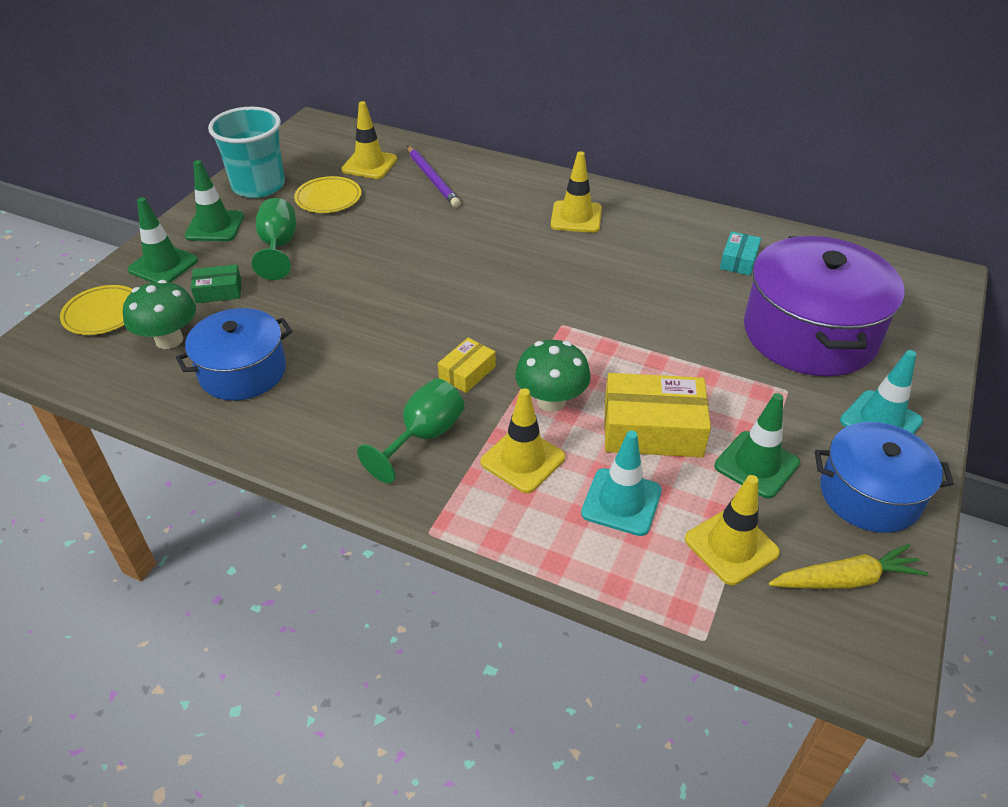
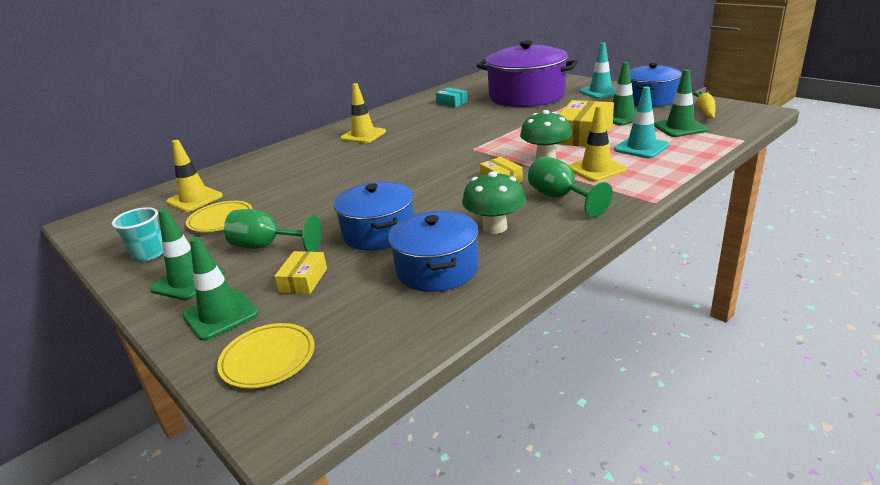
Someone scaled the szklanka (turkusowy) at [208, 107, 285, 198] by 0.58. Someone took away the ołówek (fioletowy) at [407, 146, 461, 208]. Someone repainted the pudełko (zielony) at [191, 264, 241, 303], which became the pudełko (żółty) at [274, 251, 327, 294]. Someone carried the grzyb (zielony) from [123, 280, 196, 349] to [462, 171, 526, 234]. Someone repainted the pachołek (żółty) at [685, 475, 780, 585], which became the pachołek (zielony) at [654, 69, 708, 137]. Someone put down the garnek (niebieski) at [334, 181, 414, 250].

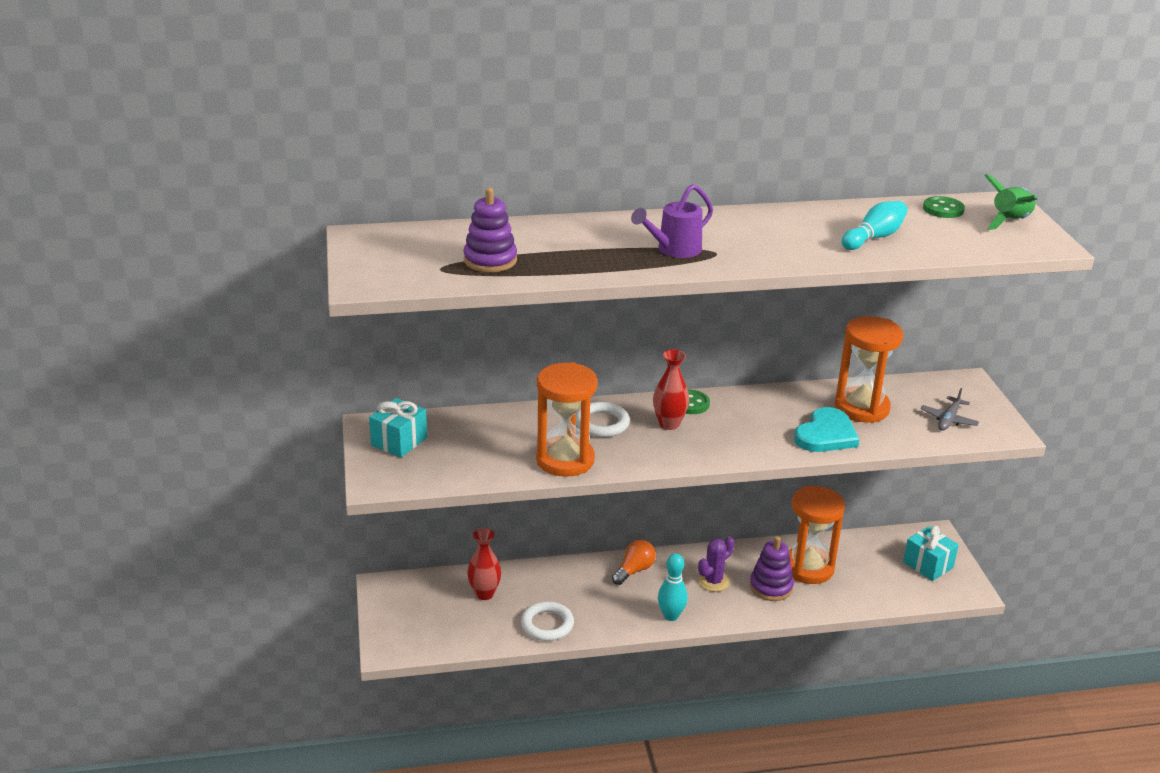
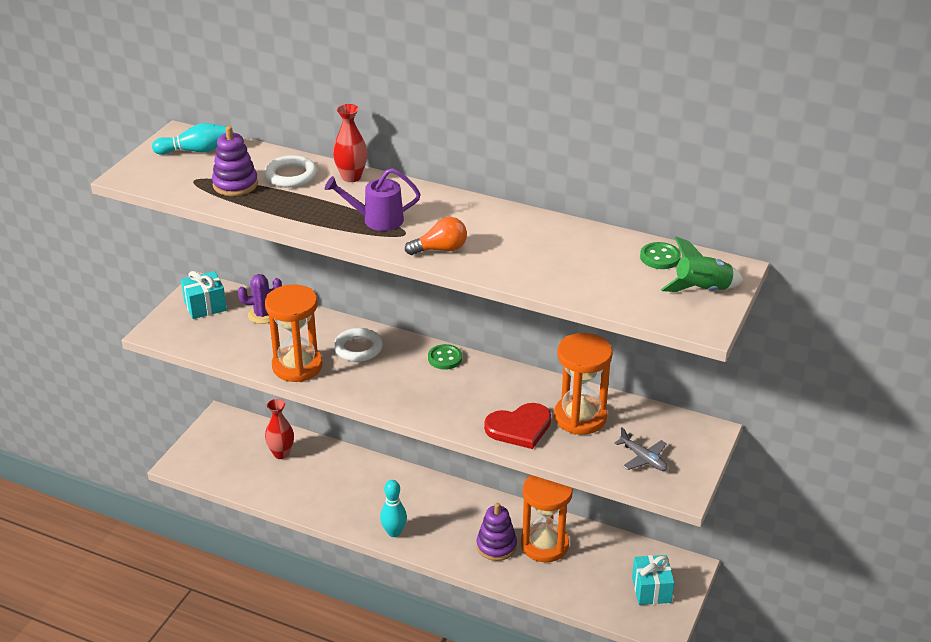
Someone carried the kręgiel (turkusowy) from [842, 201, 908, 250] to [152, 123, 226, 155]. Someone carried the wazon (czerwony) from [653, 349, 689, 430] to [333, 104, 367, 182]. Someone rotated the samolot (szary) at [921, 388, 979, 431] by 105 degrees counterclockwise. Someone repainted the serce (turkusowy) at [794, 407, 860, 452], which became the serce (czerwony) at [484, 403, 551, 449]. Someone carried the kaktus (fioletowy) from [698, 537, 734, 592] to [238, 274, 282, 324]. Someone carried the żarówka (pomarańczowy) from [612, 540, 656, 585] to [405, 217, 467, 255]. Someone carried the pierścień (biały) from [521, 601, 574, 641] to [264, 155, 317, 188].

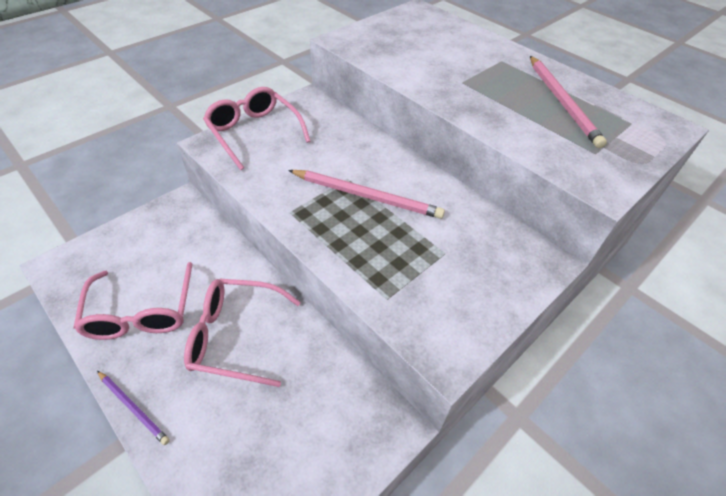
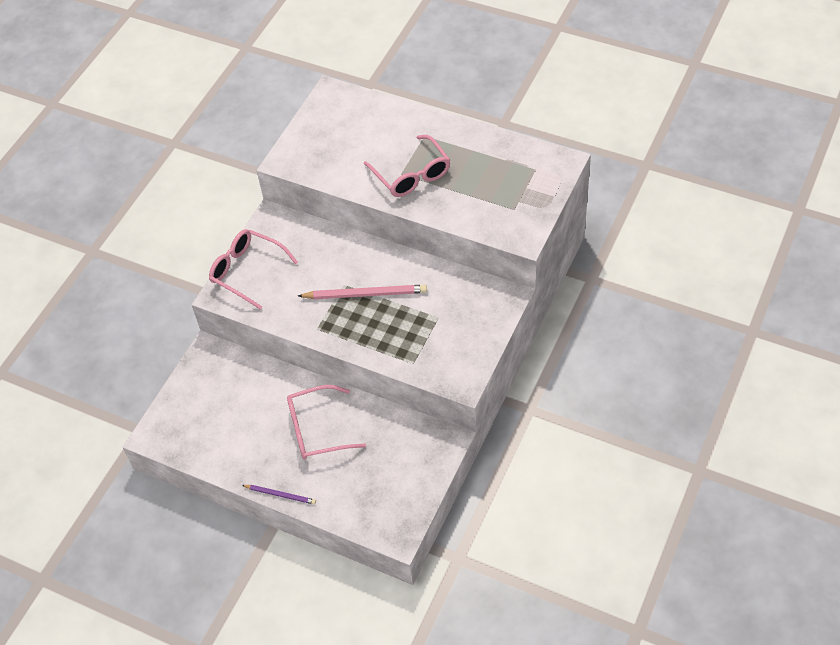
Someone took away the ołówek (różowy) at [530, 56, 607, 148]. Someone carried the okulary (różowy) from [73, 262, 192, 340] to [364, 135, 450, 197].

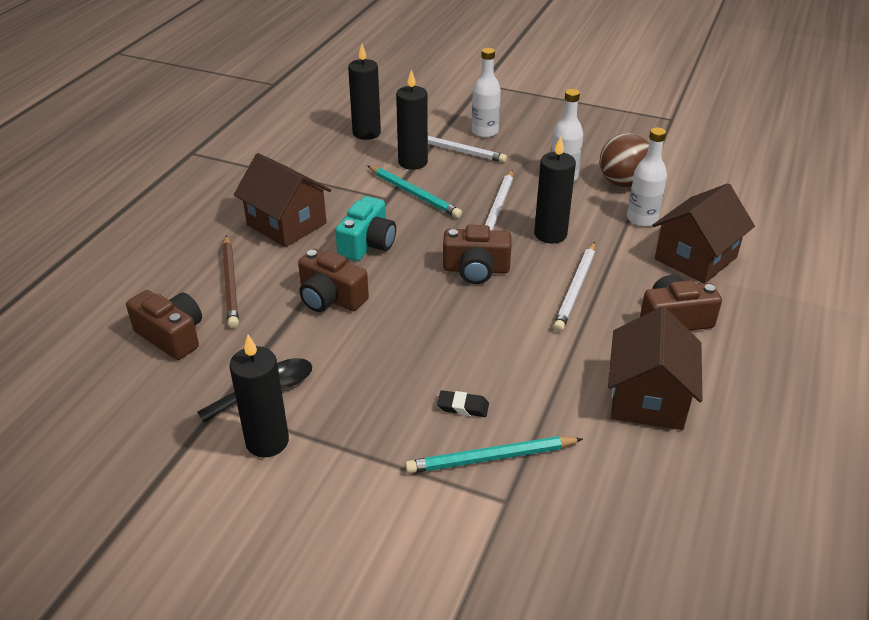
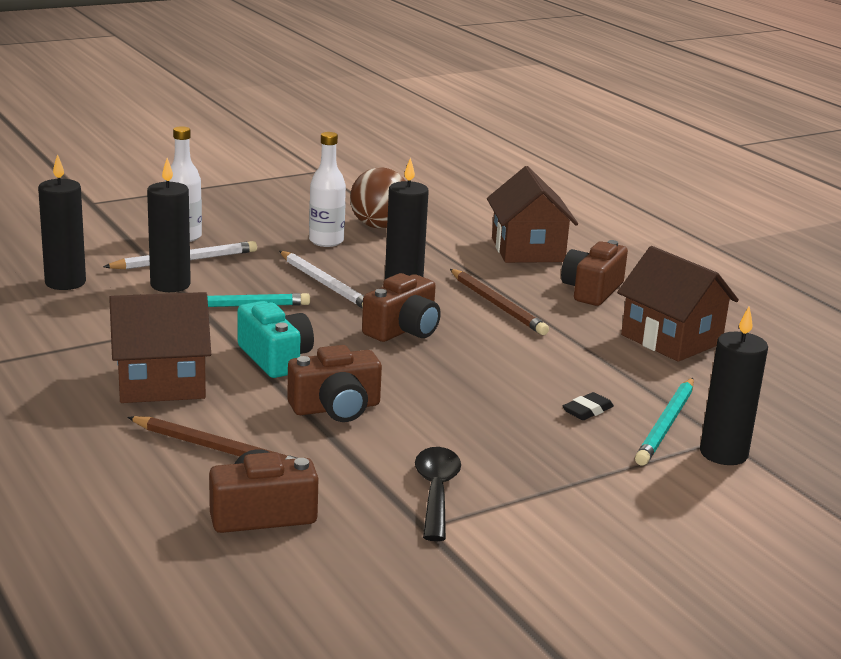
Someone took away the butelka (biały) at [627, 127, 667, 227]. Someone repainted the ołówek (biały) at [553, 242, 595, 332], which became the ołówek (brązowy) at [450, 269, 549, 335]. Someone carried the świeca (czarny) from [229, 335, 289, 457] to [700, 306, 768, 465].

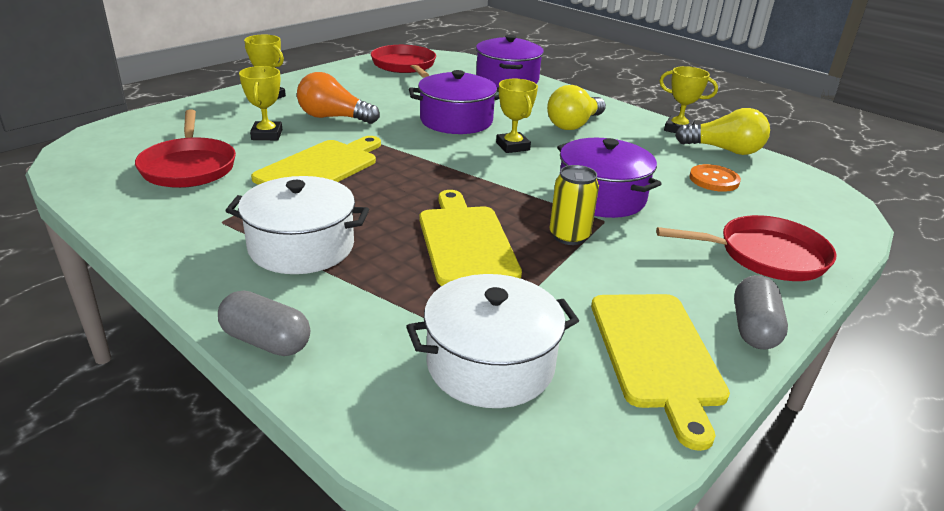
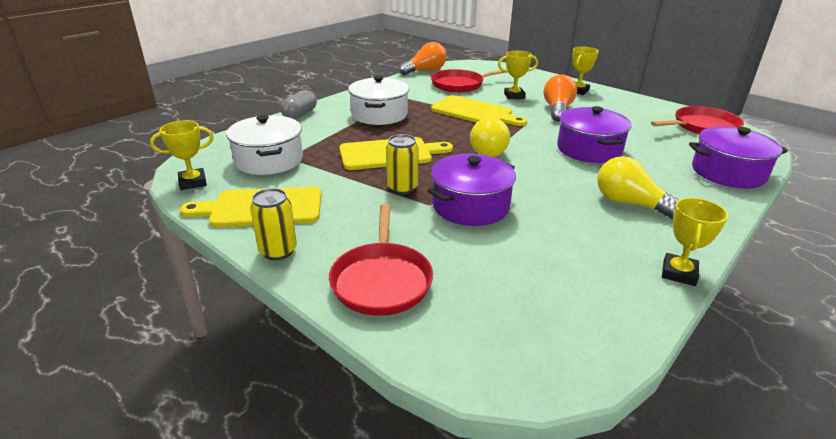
Someone carried the puchar (żółty) from [496, 79, 538, 153] to [150, 120, 214, 190]. Someone carried the żarówka (żółty) from [675, 108, 770, 155] to [470, 117, 510, 157]. Someone took away the guzik (pomarańczowy) at [689, 164, 741, 192]. Someone swapped the kapsułka (szary) at [734, 275, 788, 349] for the puszka (żółty) at [250, 188, 297, 260]. Someone put down the żarówka (pomarańczowy) at [399, 42, 446, 75].

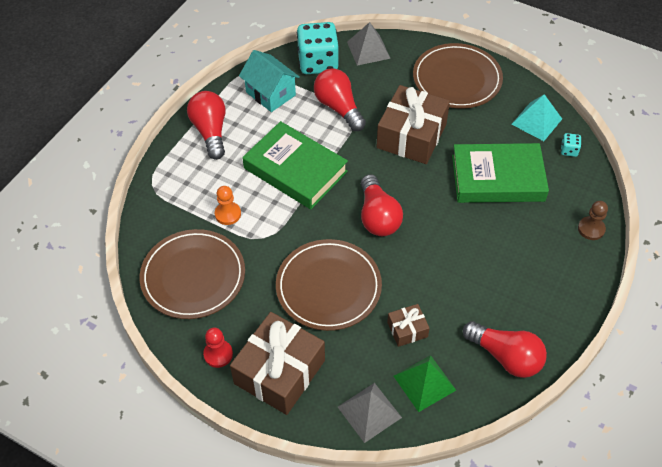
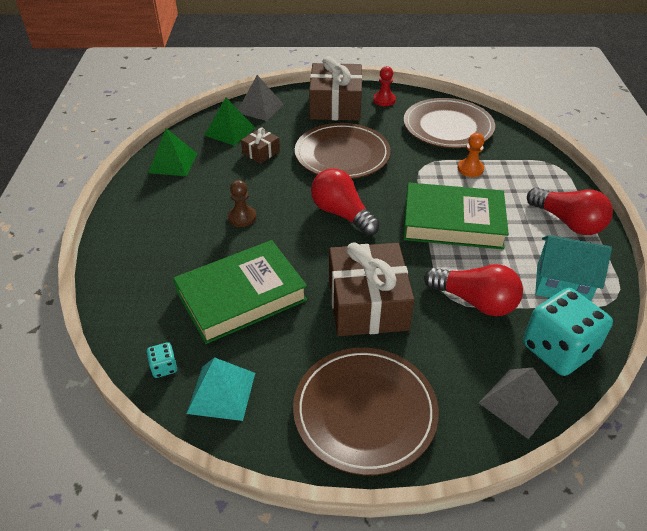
Someone carried the pionek (brązowy) from [578, 201, 608, 240] to [228, 180, 256, 227]. Someone swapped the żarówka (czerwony) at [463, 321, 547, 378] for the piramida (zielony) at [148, 128, 197, 176].

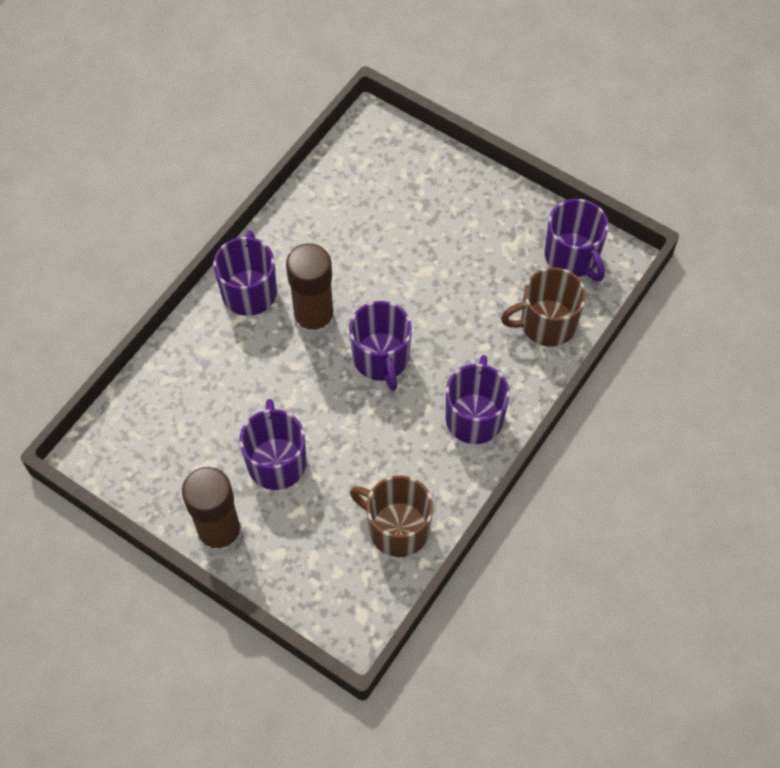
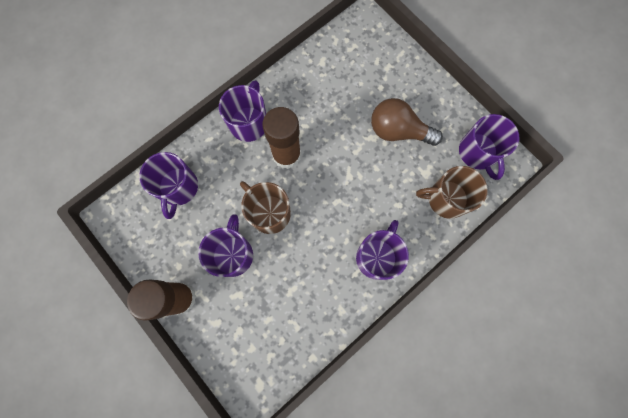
Someone carried the kubek (fioletowy) from [349, 301, 412, 391] to [139, 152, 198, 219]. Someone carried the kubek (brązowy) from [350, 475, 433, 557] to [240, 181, 291, 234]. Someone put down the żarówka (brązowy) at [371, 98, 443, 146].

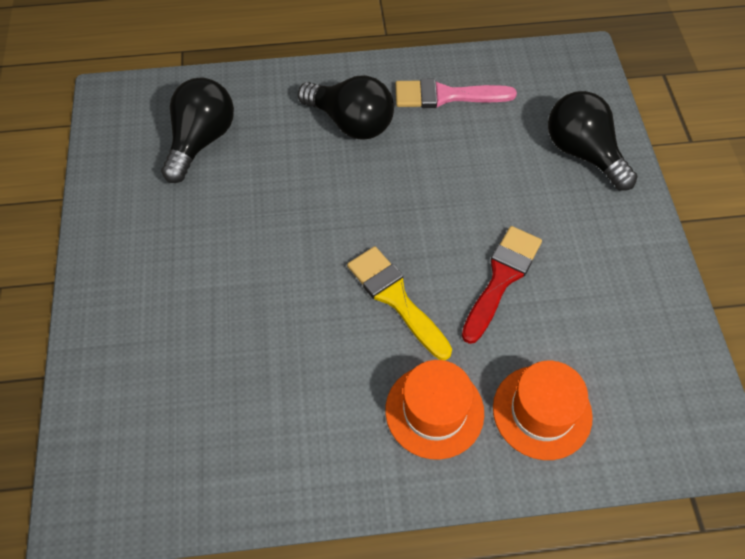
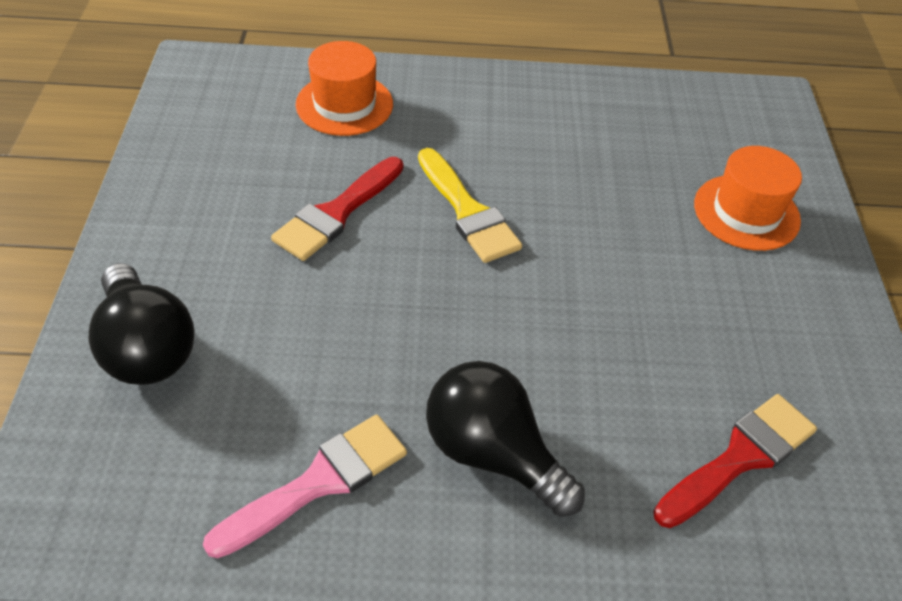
Someone swapped the żarówka (czarny) at [161, 77, 234, 183] for the pędzel (czerwony) at [653, 394, 817, 528]. Someone rotated the pędzel (różowy) at [395, 79, 517, 108] by 45 degrees counterclockwise. Someone carried the kapelusz (pomarańczowy) from [385, 360, 484, 460] to [694, 146, 802, 251].

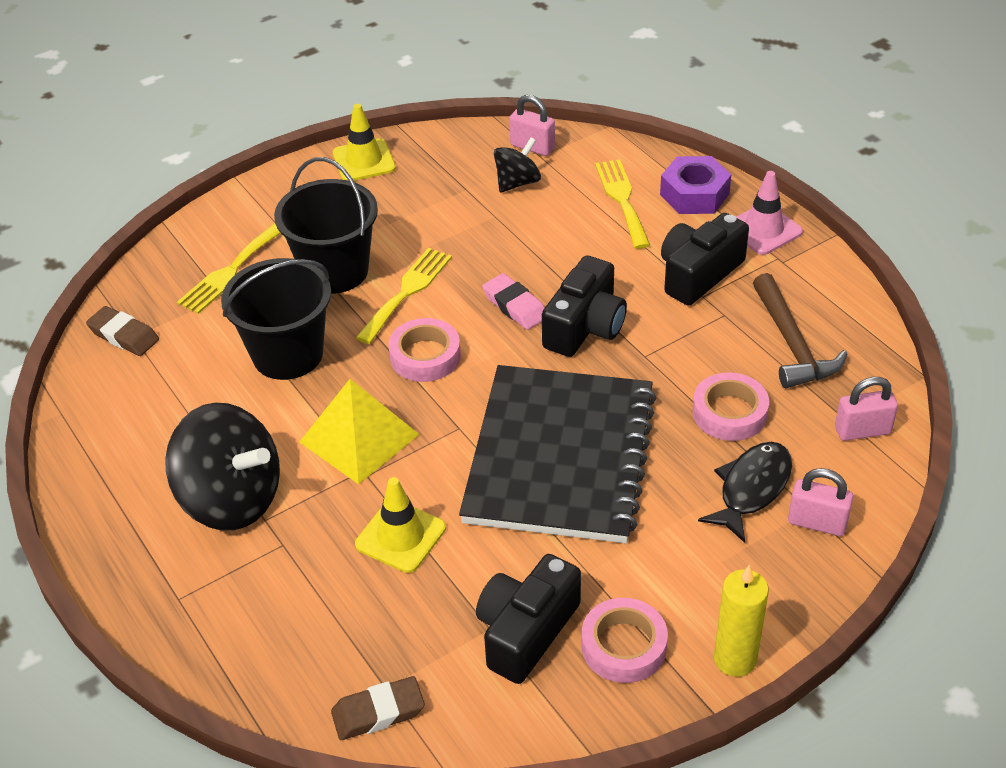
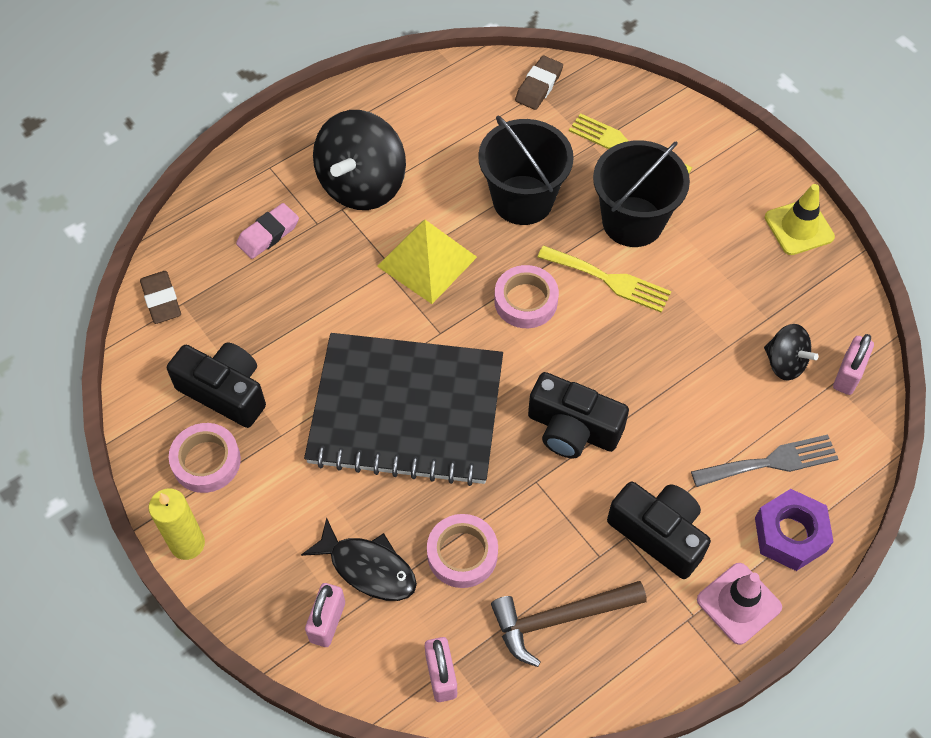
Someone repainted the widelec (żółty) at [595, 159, 650, 249], which became the widelec (szary) at [691, 434, 838, 487]. Someone carried the gumka do mazania (różowy) from [482, 273, 545, 330] to [236, 203, 299, 259]. Someone took away the pachołek (żółty) at [355, 477, 446, 573].

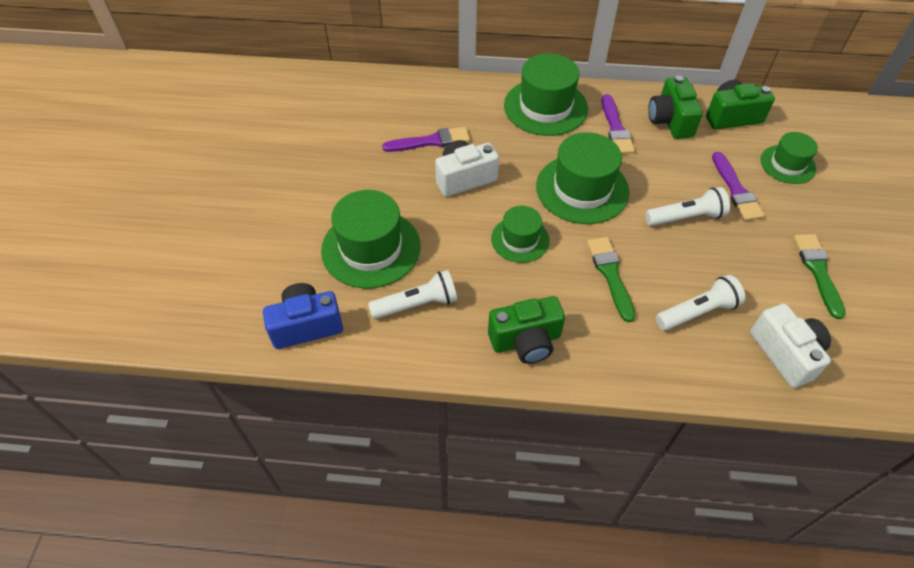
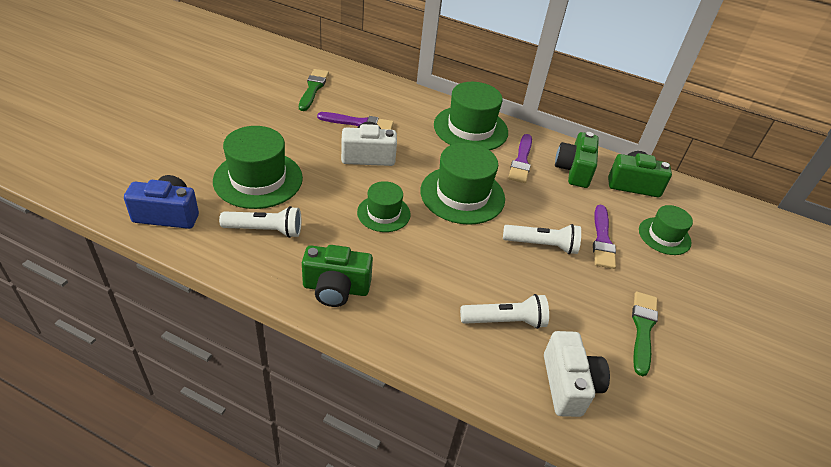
Someone carried the pędzel (zielony) from [587, 237, 635, 322] to [299, 69, 329, 111].

